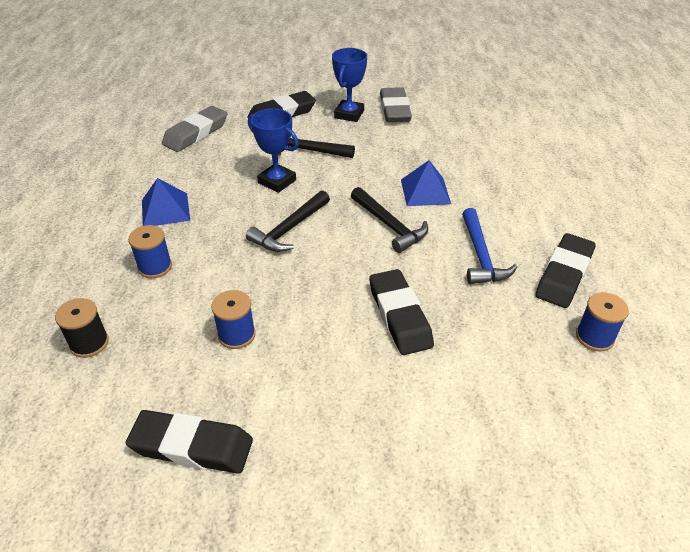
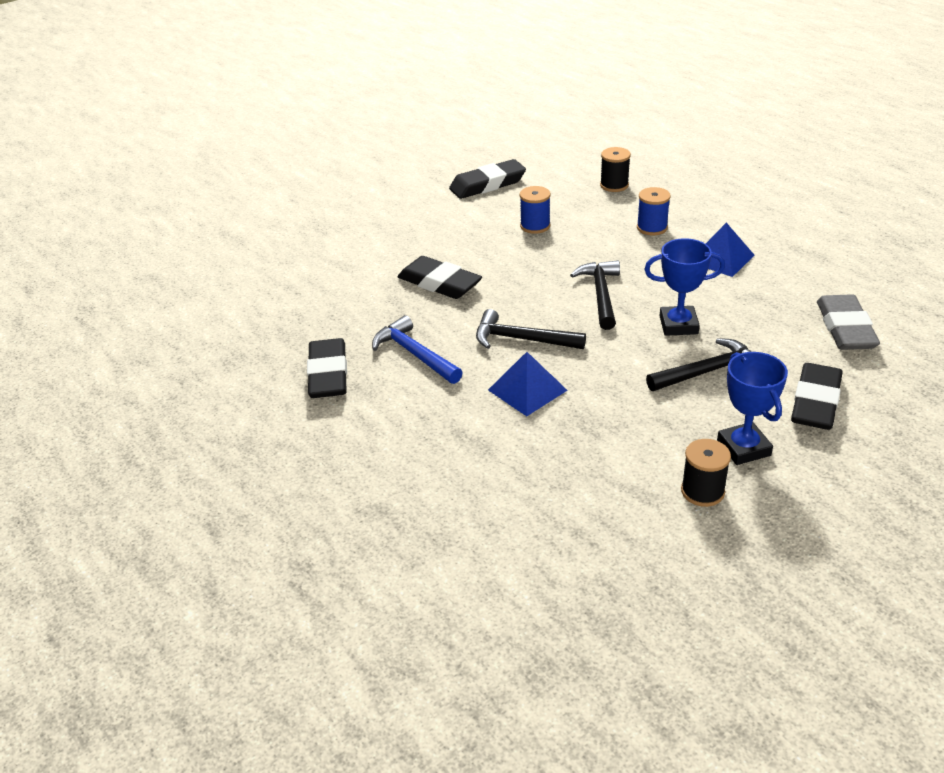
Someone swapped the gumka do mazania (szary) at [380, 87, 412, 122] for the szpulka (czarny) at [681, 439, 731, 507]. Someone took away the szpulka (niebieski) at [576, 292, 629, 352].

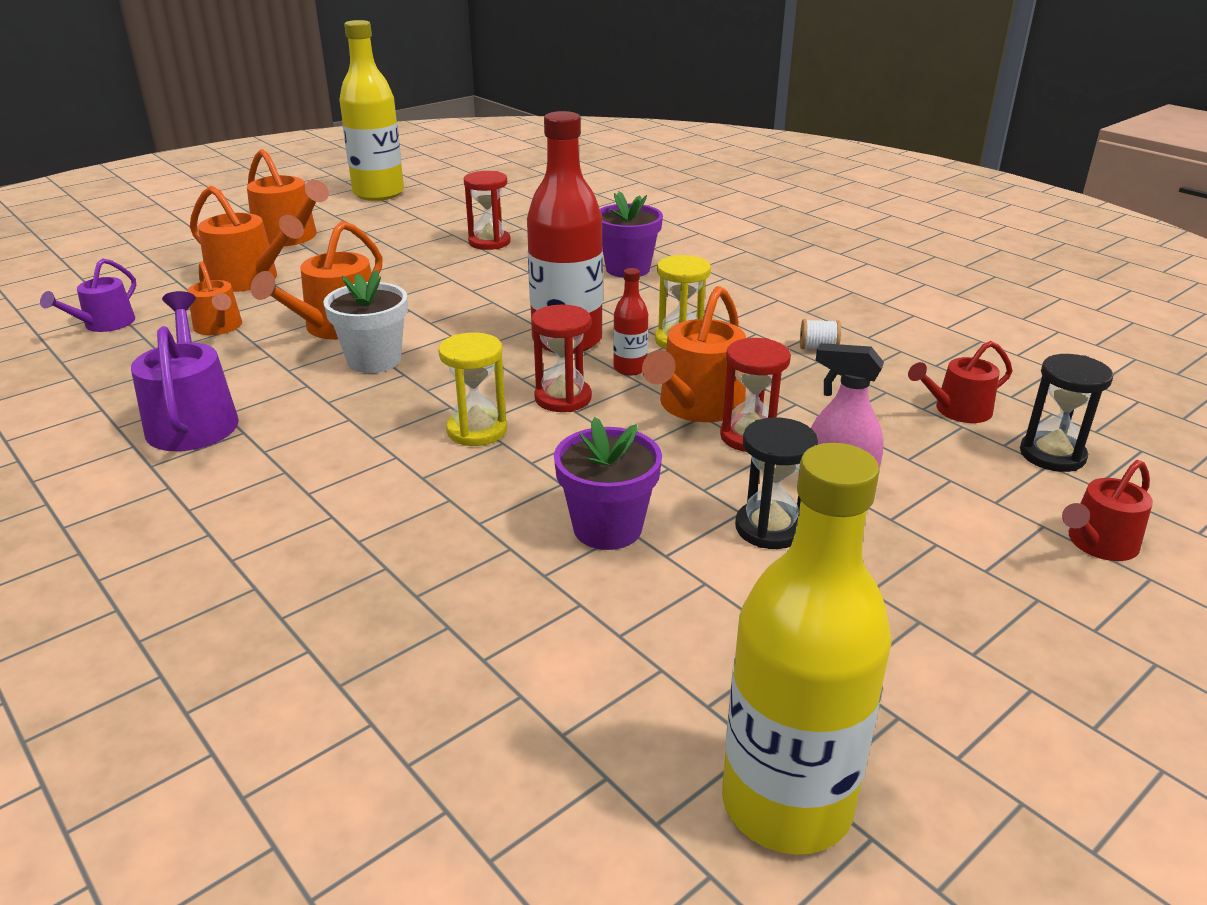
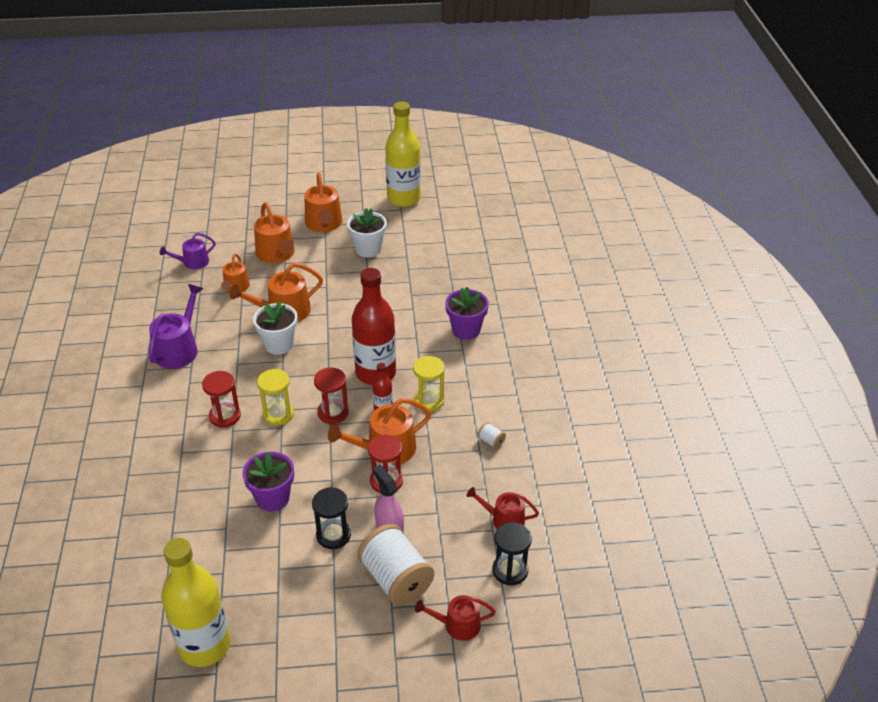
Someone carried the klepsydra (czerwony) from [464, 171, 511, 250] to [202, 371, 241, 428]. Someone put down the doniczka (biały) at [347, 208, 387, 257]. Someone put down the szpulka (biały) at [357, 524, 434, 606].

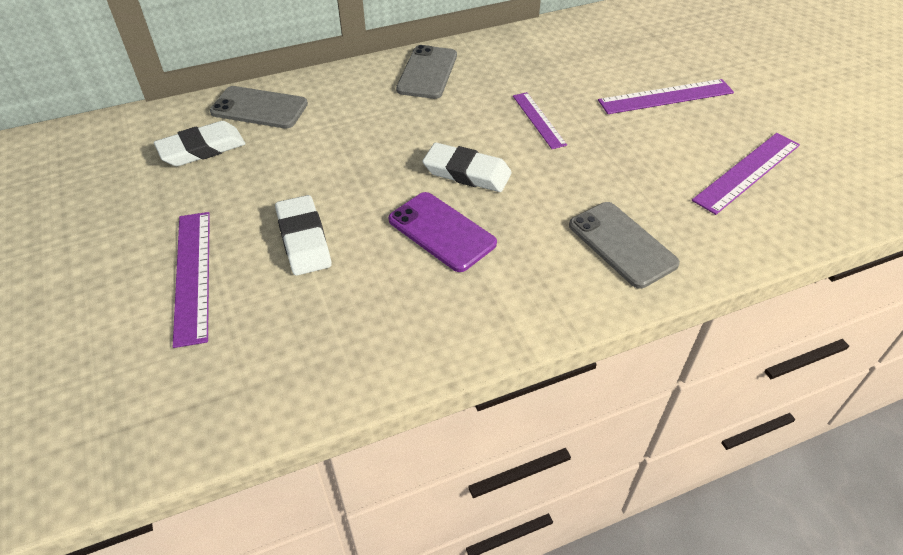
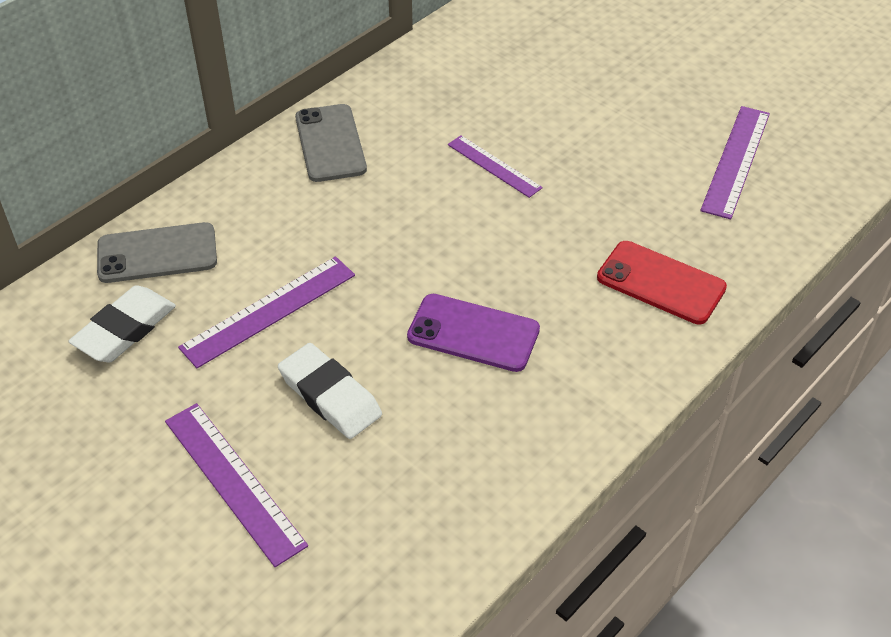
Someone carried the linijka (fioletowy) from [598, 79, 734, 114] to [178, 256, 355, 368]. Someone took away the gumka do mazania (biały) at [423, 142, 512, 192]. Someone repainted the telefon (szary) at [569, 202, 680, 289], which became the telefon (czerwony) at [597, 241, 727, 324].

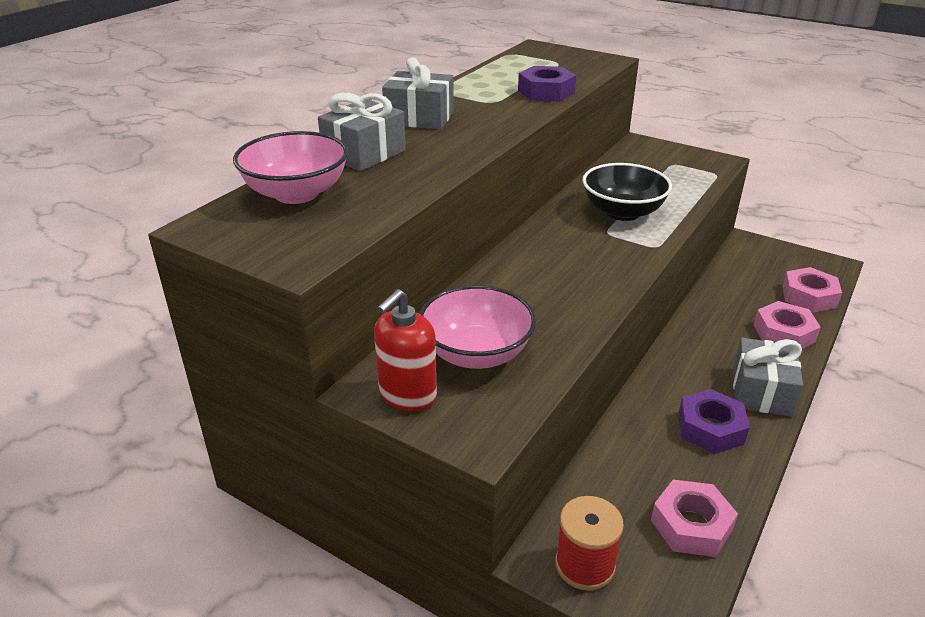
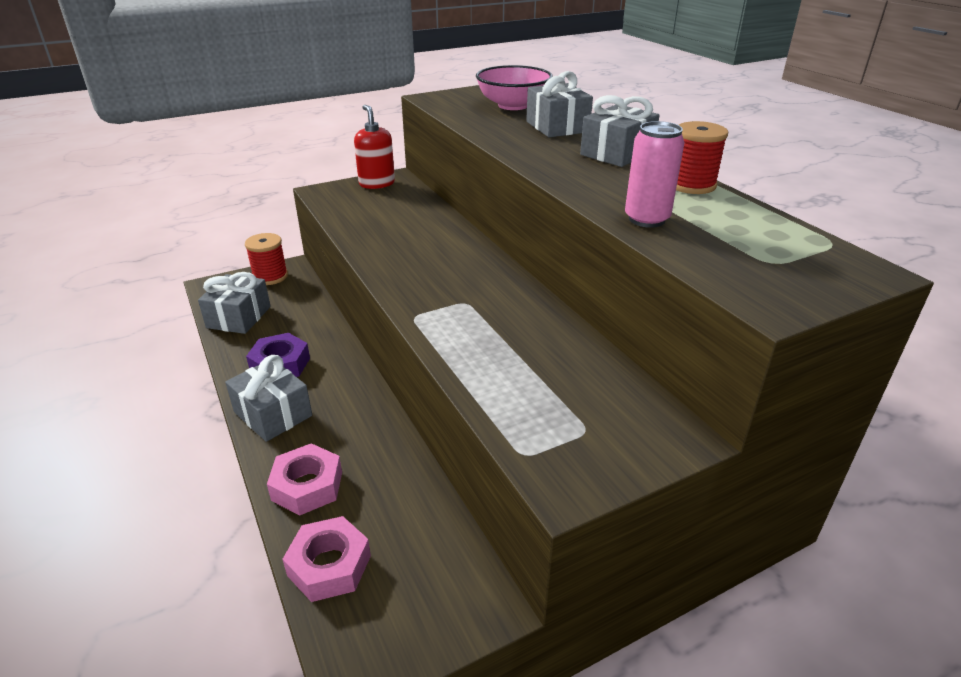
Someone swapped the nakrętka (fioletowy) at [518, 66, 576, 102] for the puszka (różowy) at [625, 121, 684, 228]. Someone took away the miska (czarny) at [582, 163, 672, 221]. Someone took away the miska (różowy) at [419, 285, 536, 369]. Someone swapped the nakrętka (różowy) at [651, 480, 738, 557] for the prezent (szary) at [198, 272, 271, 334]. Someone put down the szpulka (czerwony) at [676, 121, 728, 194].

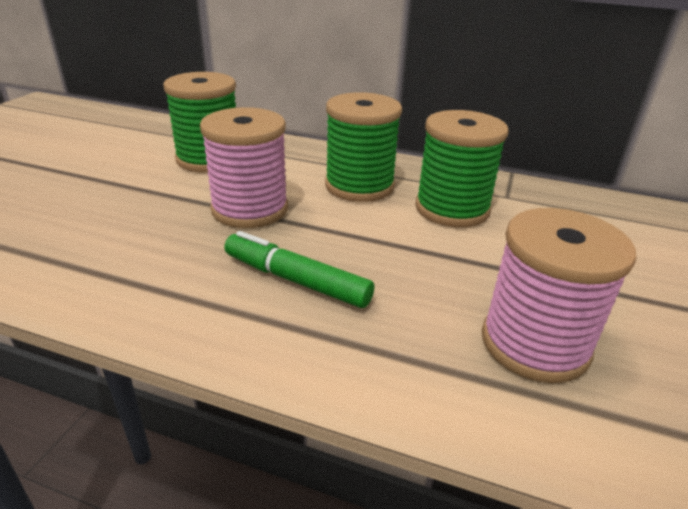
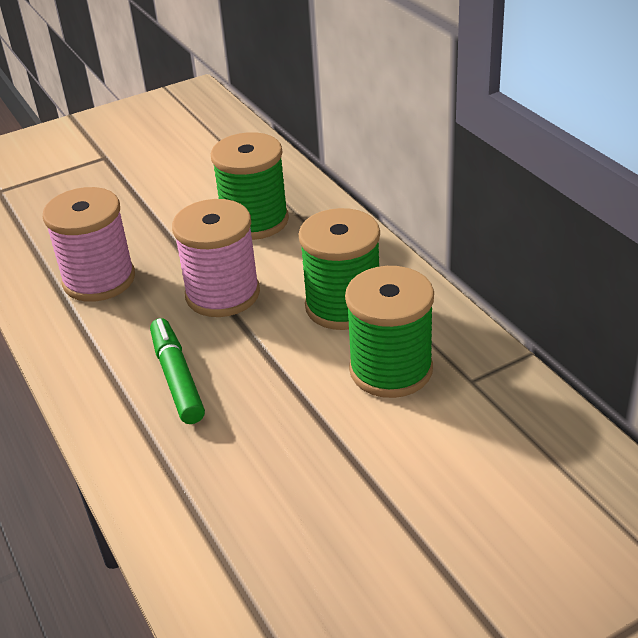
Someone carried the szpulka (różowy) from [482, 208, 636, 383] to [43, 187, 135, 302].

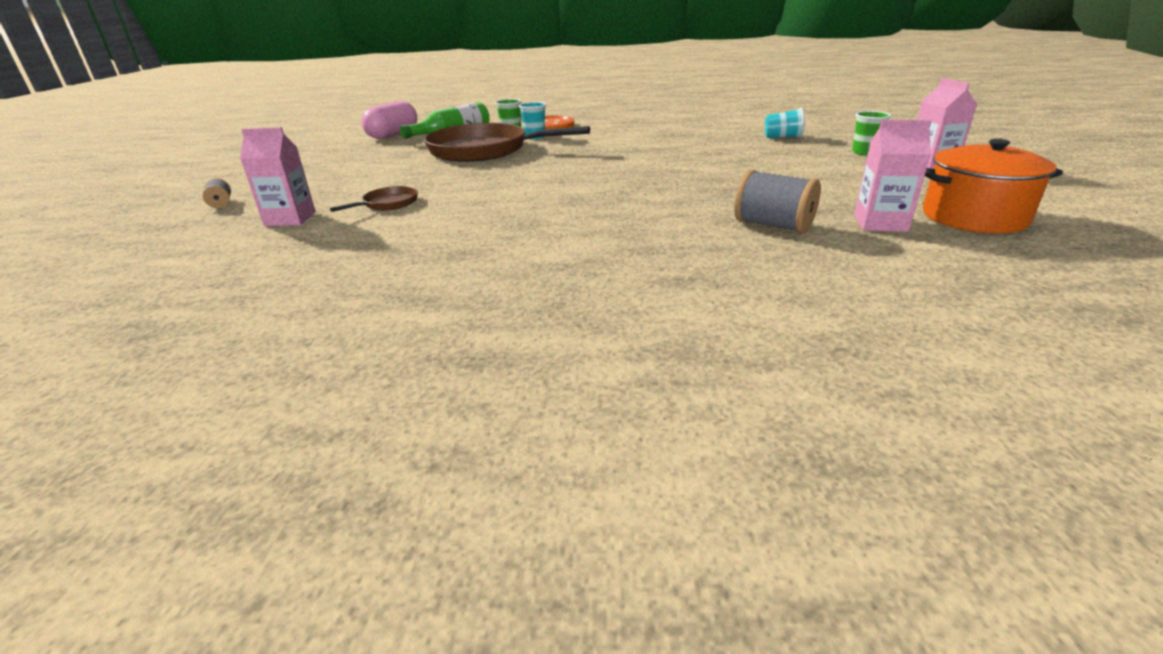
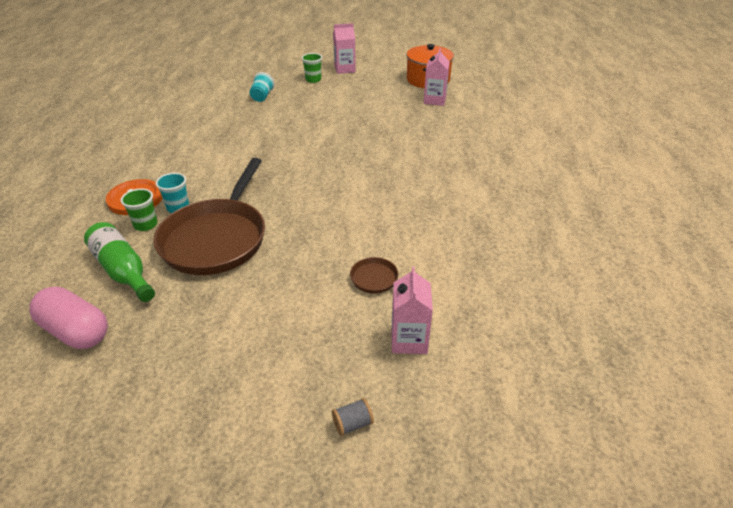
Someone took away the szpulka (szary) at [734, 170, 821, 234].

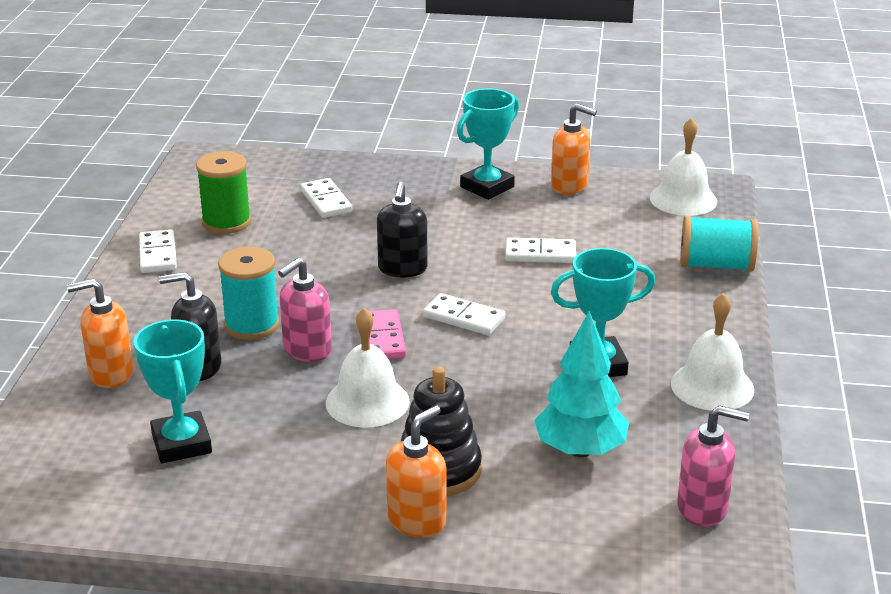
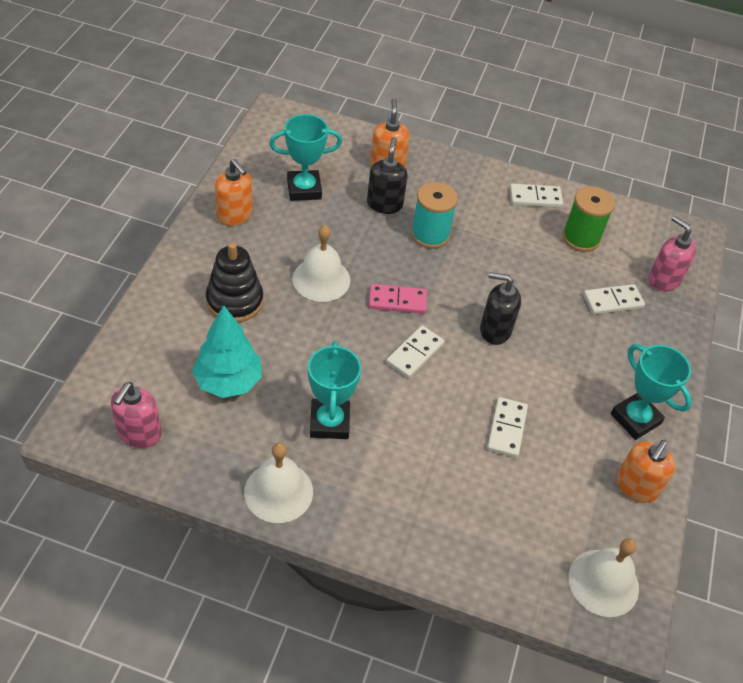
Someone took away the szpulka (turkusowy) at [680, 216, 759, 272]. Someone carried the dozownik mydła (różowy) from [278, 258, 332, 362] to [648, 216, 697, 291]. Someone carried the dozownik mydła (pomarańczowy) from [386, 405, 446, 538] to [215, 159, 252, 226].

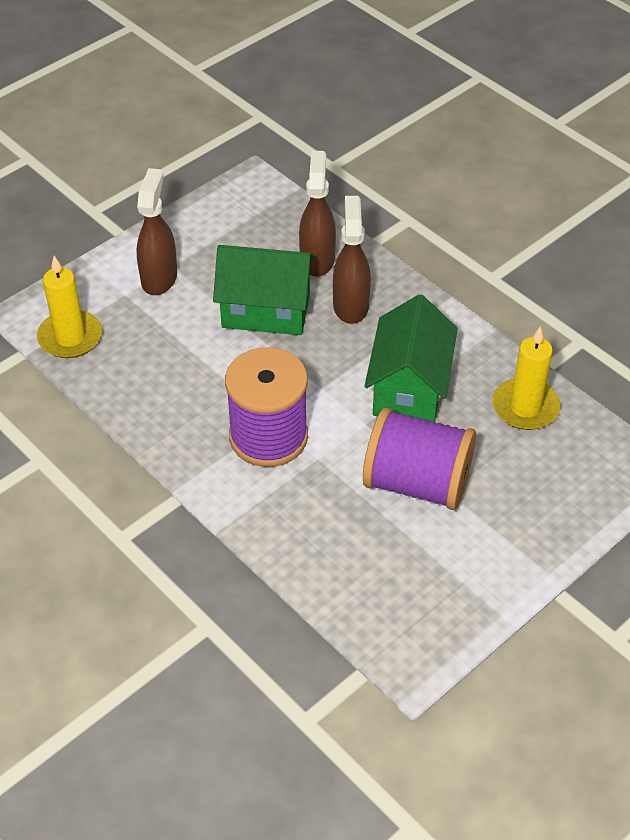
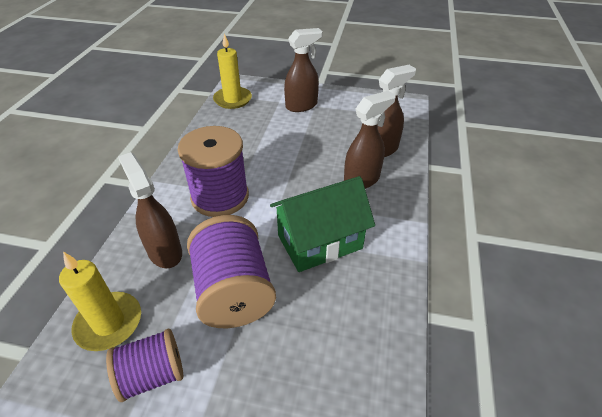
Someone took away the domek (zielony) at [213, 245, 315, 335]. Someone carried the świeca (żółty) from [492, 326, 561, 430] to [59, 252, 141, 351]. Someone put down the spryskiwacz (brązowy) at [118, 152, 182, 268]. Someone put down the szpulka (fioletowy) at [106, 329, 183, 402].

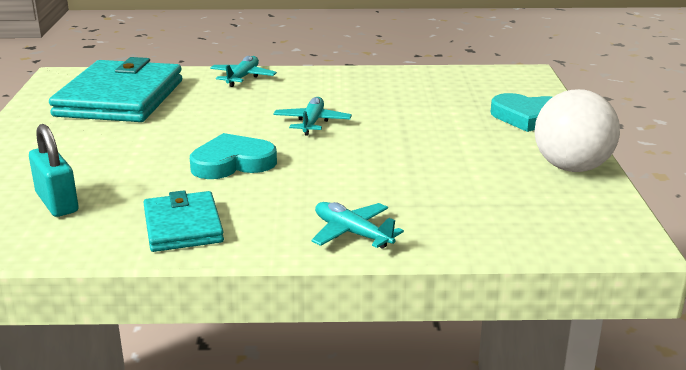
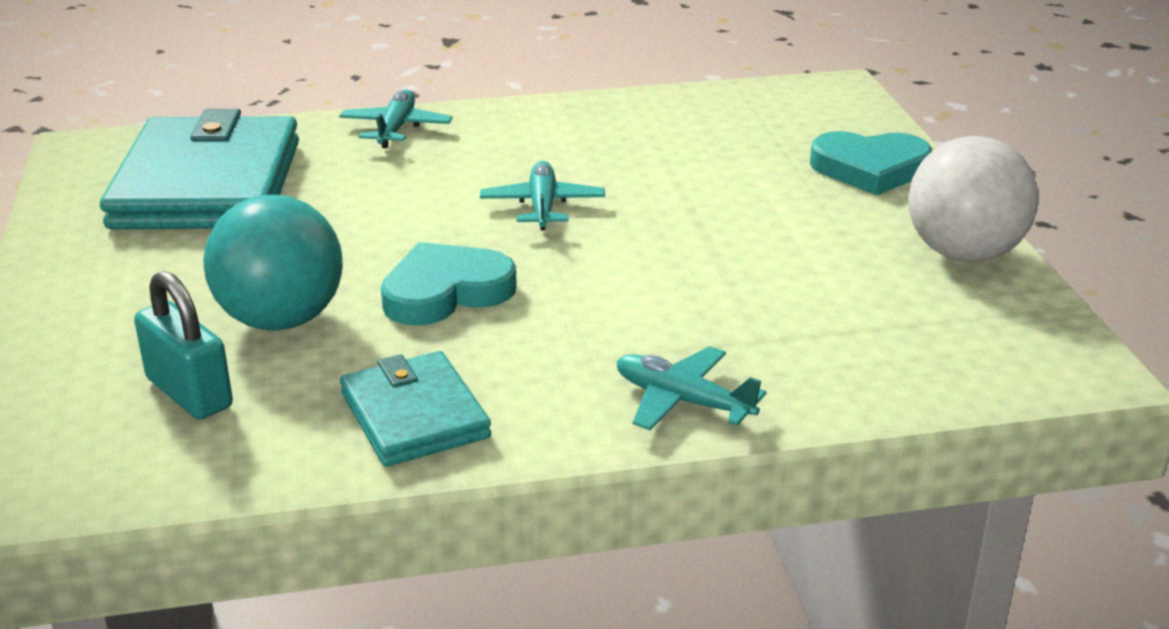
Someone put down the piłka (turkusowy) at [203, 195, 343, 330].

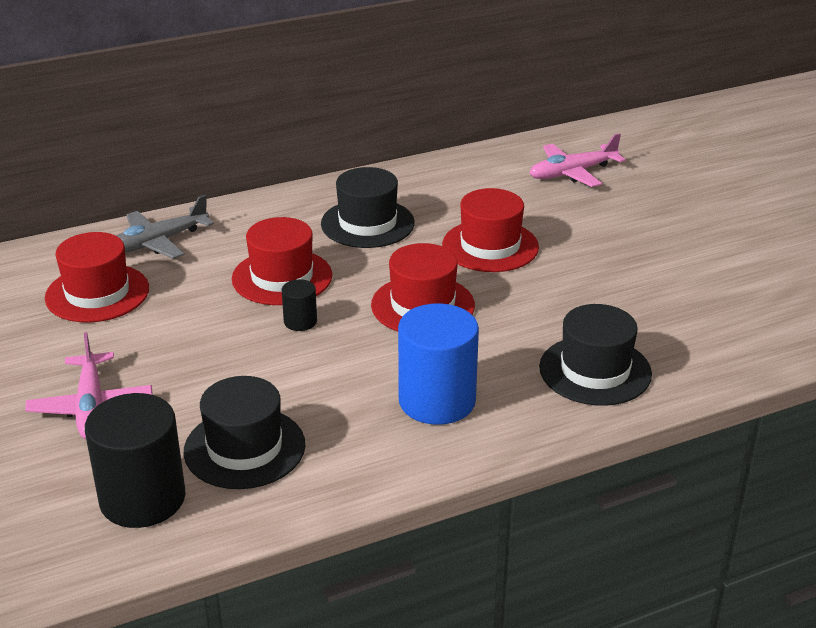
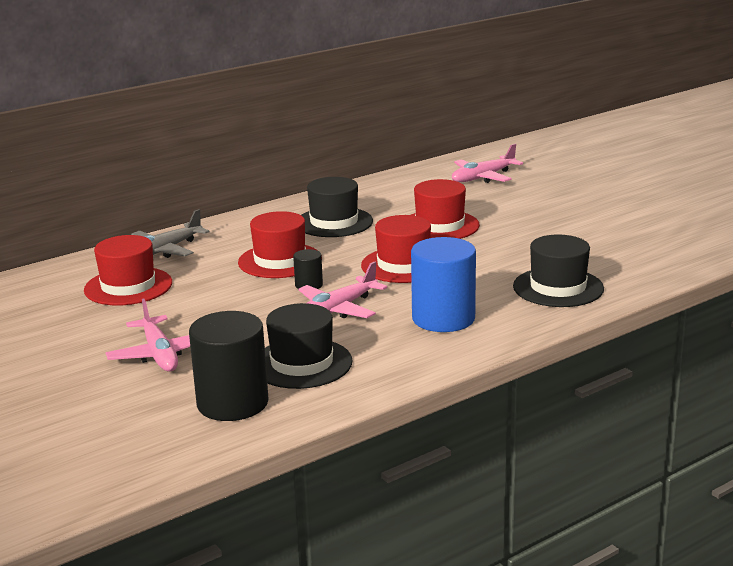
Someone put down the samolot (różowy) at [298, 261, 387, 318].

